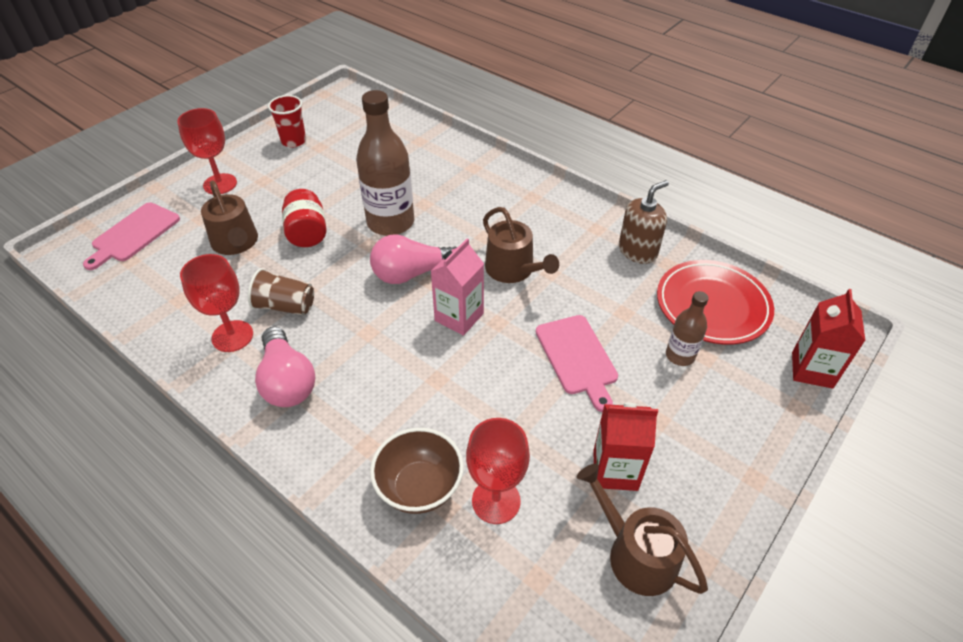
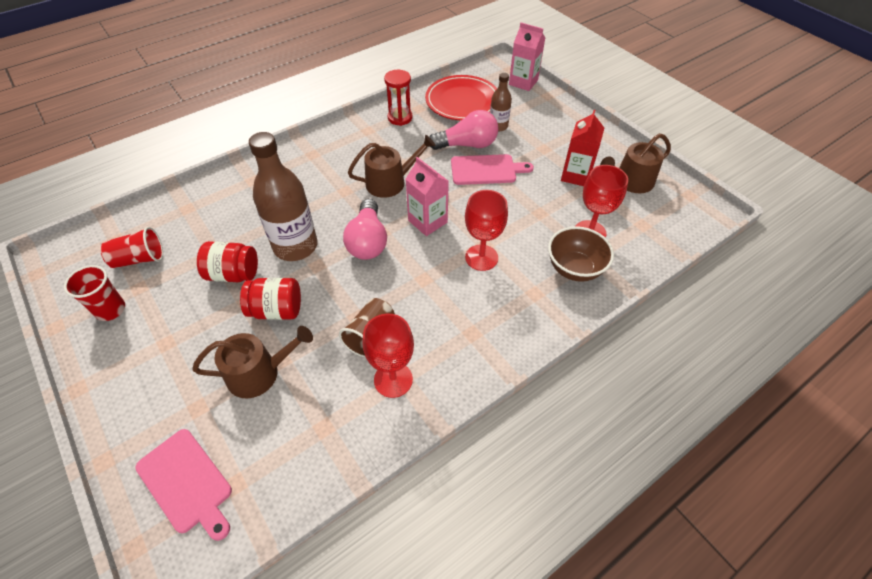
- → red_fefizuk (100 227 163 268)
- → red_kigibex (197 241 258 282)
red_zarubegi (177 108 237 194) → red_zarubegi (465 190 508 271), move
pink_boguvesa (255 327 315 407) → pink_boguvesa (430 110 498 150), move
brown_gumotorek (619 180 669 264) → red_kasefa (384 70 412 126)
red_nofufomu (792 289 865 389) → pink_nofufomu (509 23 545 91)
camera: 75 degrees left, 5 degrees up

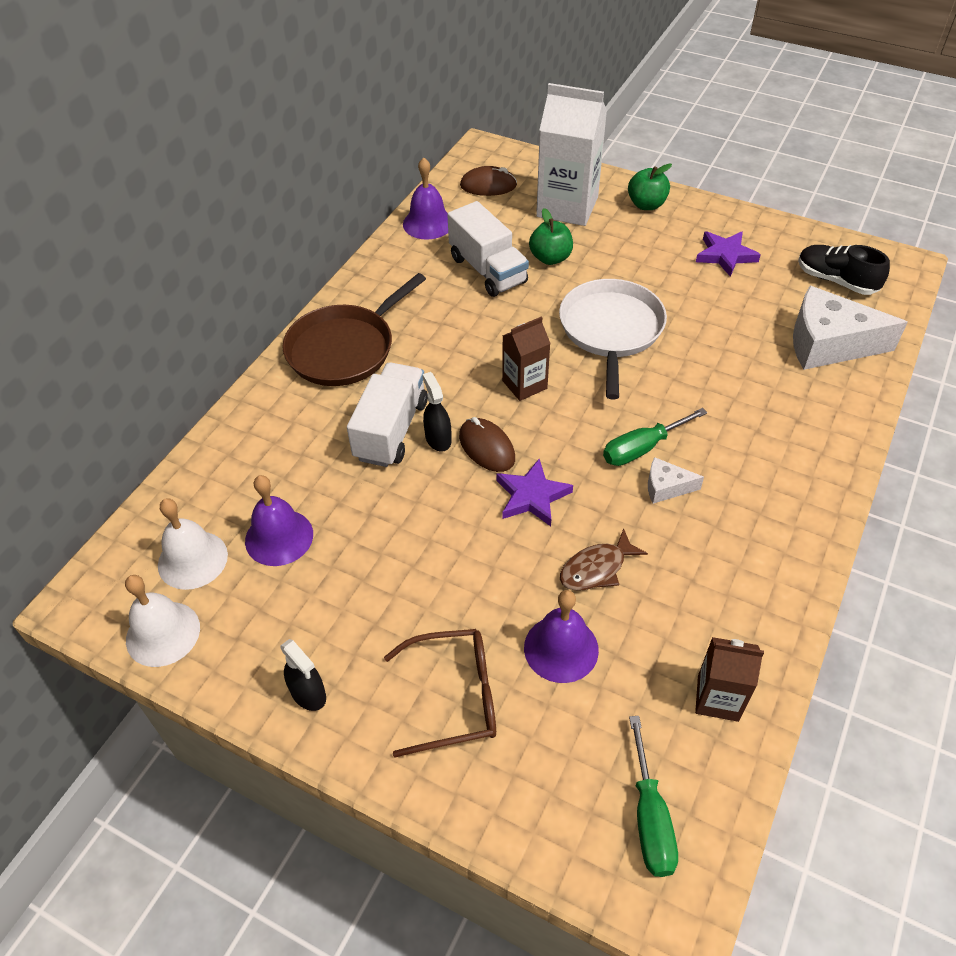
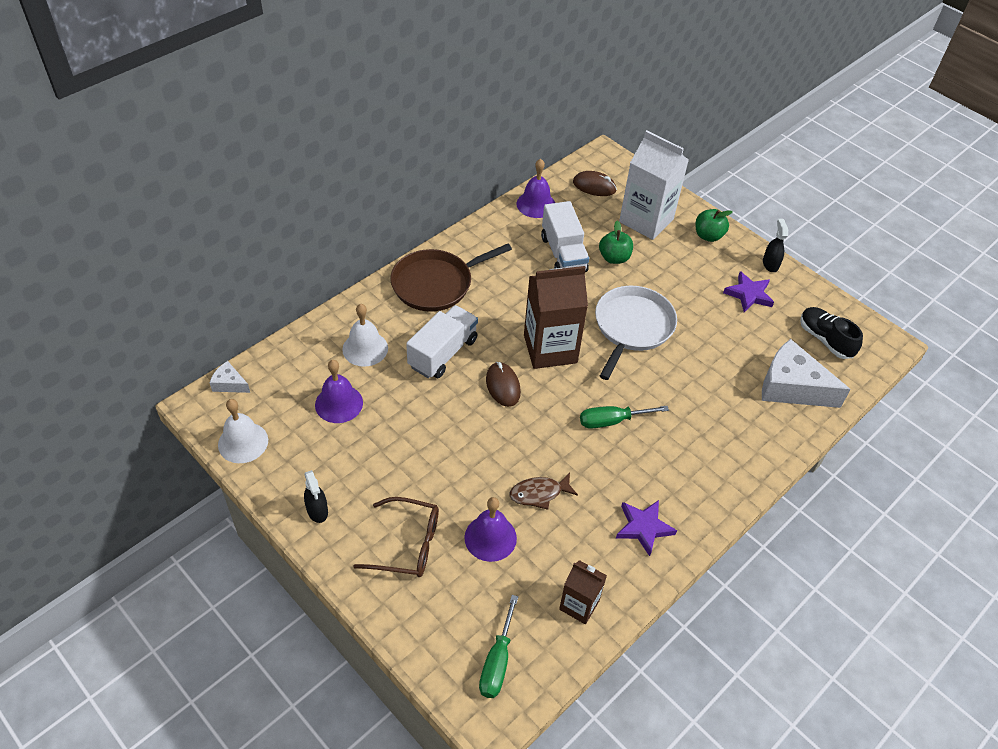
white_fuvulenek (158 498 228 590) → white_fuvulenek (342 304 388 367), move
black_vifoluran (423 372 451 452) → black_vifoluran (763 219 788 272), move
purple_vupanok (497 459 573 526) → purple_vupanok (616 500 677 556), move
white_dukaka (648 457 704 504) → white_dukaka (209 361 250 393), move
brown_nofufomu (502 317 551 401) → brown_nofufomu (524 266 588 369), x1.83
camera: 15 degrees right, 0 degrees up

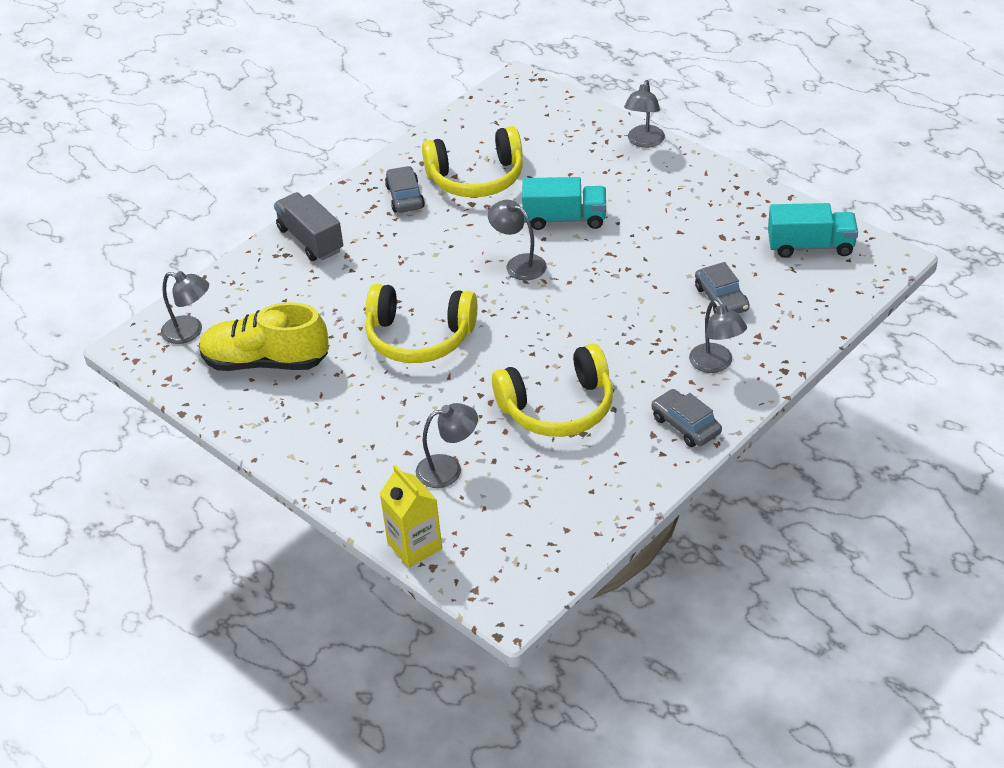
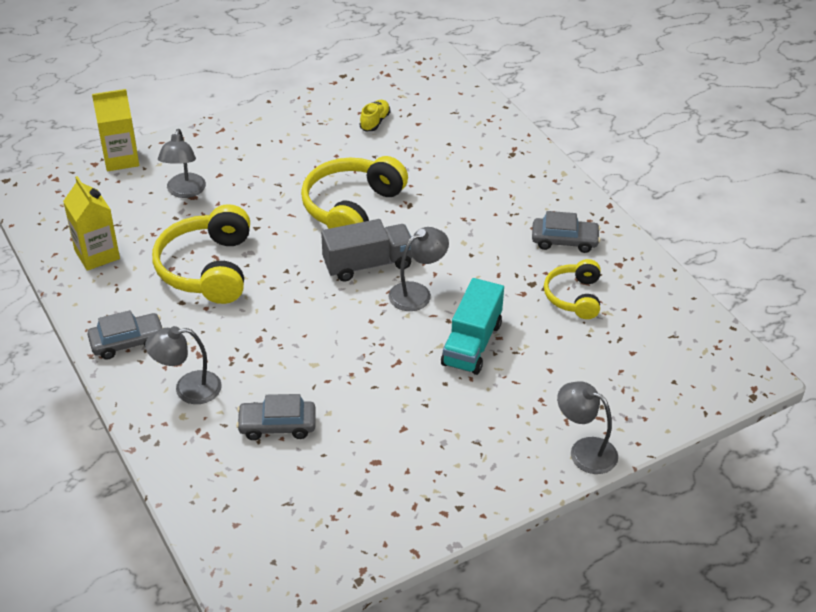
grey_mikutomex (161 271 209 344) → -
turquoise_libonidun (768 203 858 258) → -
- → yellow_nofufomu (63 176 120 271)
grey_libonidun (274 192 343 261) → grey_libonidun (321 219 412 282), move
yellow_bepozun (199 302 329 371) → yellow_bepozun (360 100 390 131), x0.43
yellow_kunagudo (422 126 523 198) → yellow_kunagudo (544 259 601 319), x0.59
camera: 105 degrees right, 0 degrees up

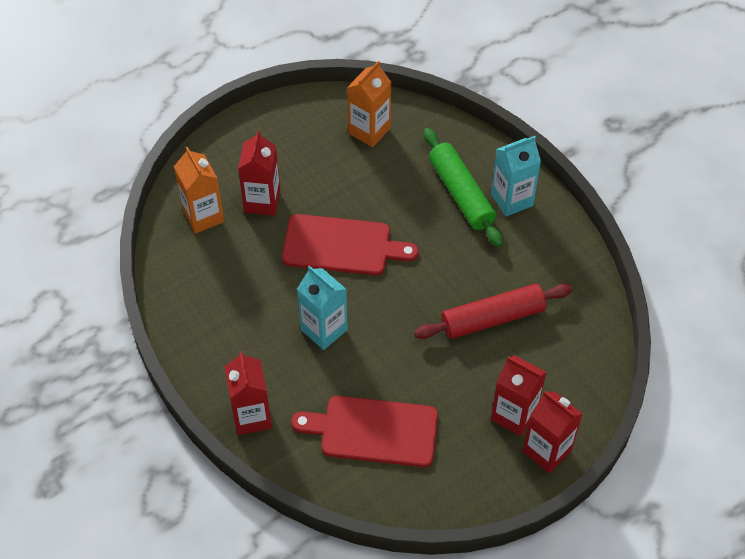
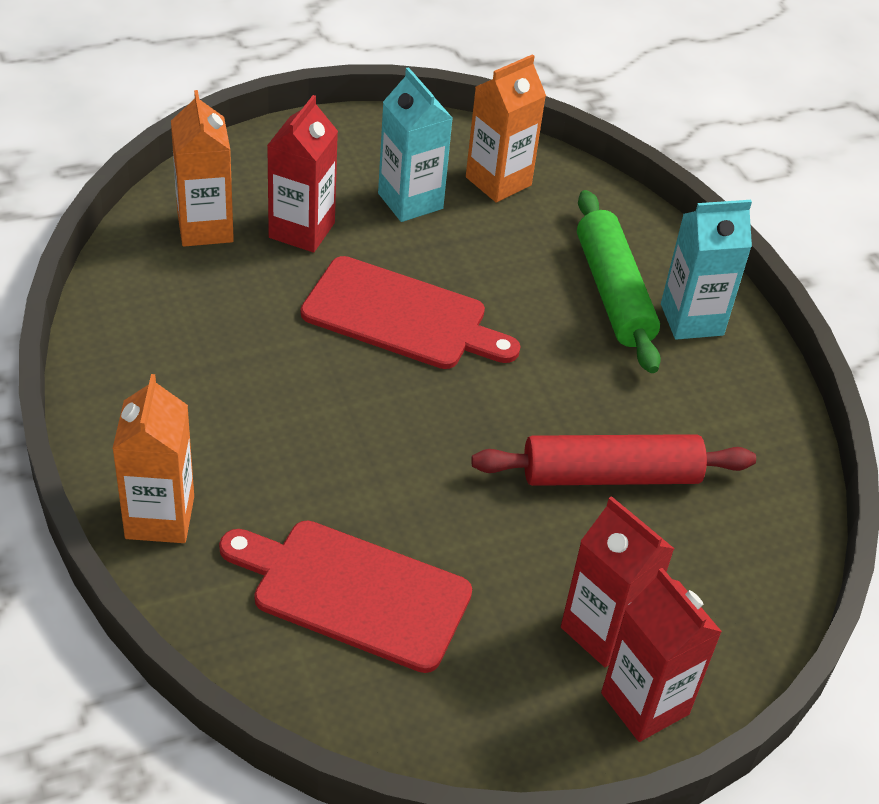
turquoise_nofufomu (297 265 348 350) → turquoise_nofufomu (378 67 452 222), move
red_nofufomu (224 351 272 435) → orange_nofufomu (112 374 194 543)
camera: 10 degrees right, 10 degrees down

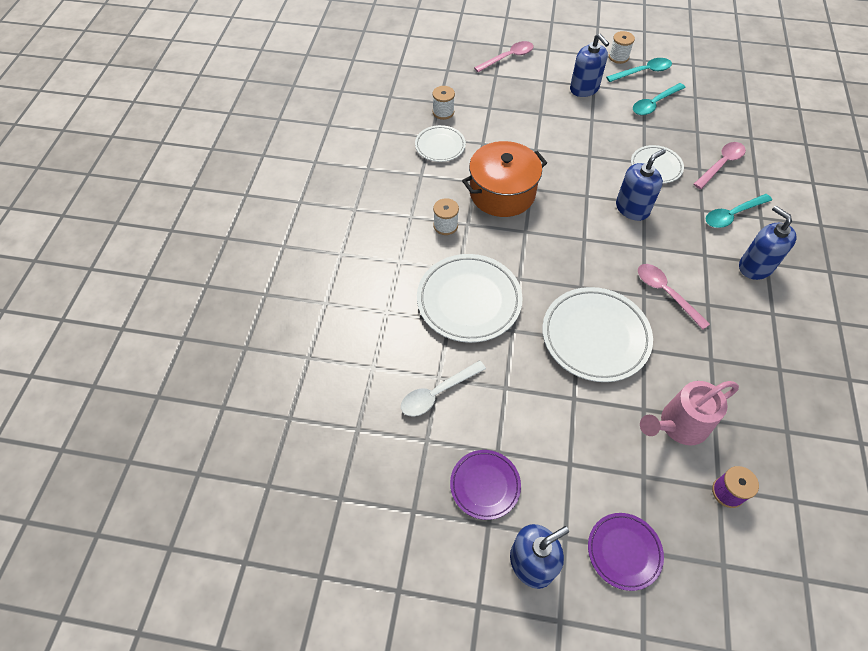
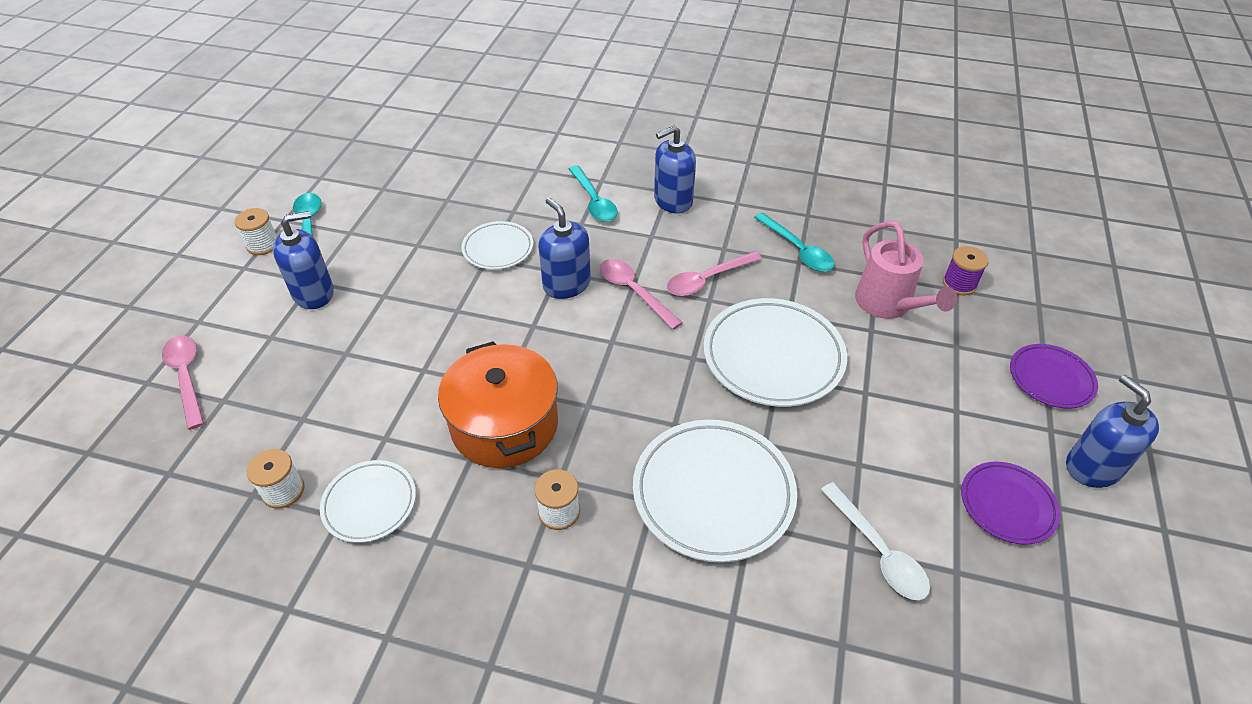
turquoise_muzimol (633 83 686 115) → turquoise_muzimol (754 213 834 272), move
pink_muzimol (694 142 746 189) → pink_muzimol (600 259 682 330), move
camera: 85 degrees left, 10 degrees down

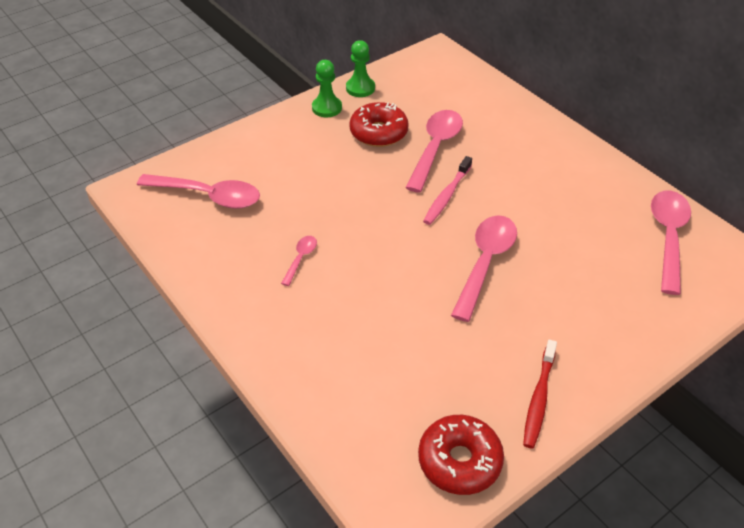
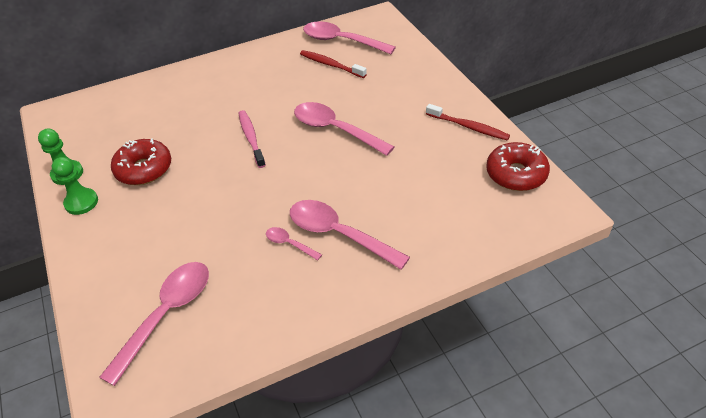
- → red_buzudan (300 50 367 78)
pink_muzimol (405 110 463 193) → pink_muzimol (290 200 410 270), move
pink_buzudan (423 156 472 225) → pink_buzudan (239 110 266 168), 150 degrees counterclockwise
camera: 75 degrees left, 0 degrees up

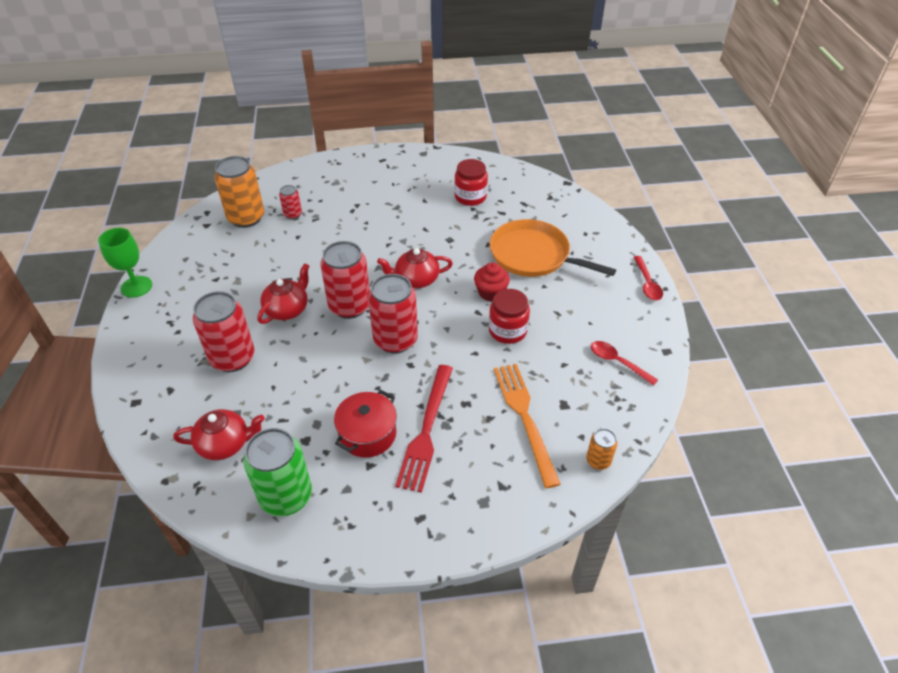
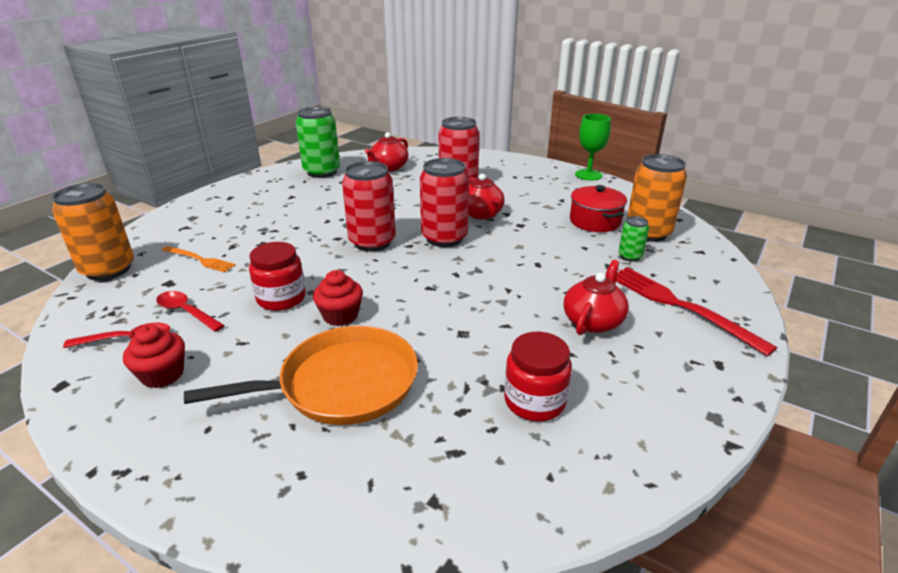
- → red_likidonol (123 325 185 388)
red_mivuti (334 390 397 457) → red_mivuti (570 185 627 232), move
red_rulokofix (377 248 453 288) → red_rulokofix (564 260 629 335), move
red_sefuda (395 365 453 493) → red_sefuda (616 267 777 356), move
red_muzimol (633 256 663 300) → red_muzimol (156 291 224 332), move
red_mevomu (279 185 302 219) → green_mevomu (618 216 649 262)
orange_sefuda (494 364 561 488) → orange_sefuda (162 246 236 273), x0.58
orange_mevomu (586 429 617 470) → orange_mevomu (52 183 134 281), x2.03
camera: 130 degrees right, 15 degrees down

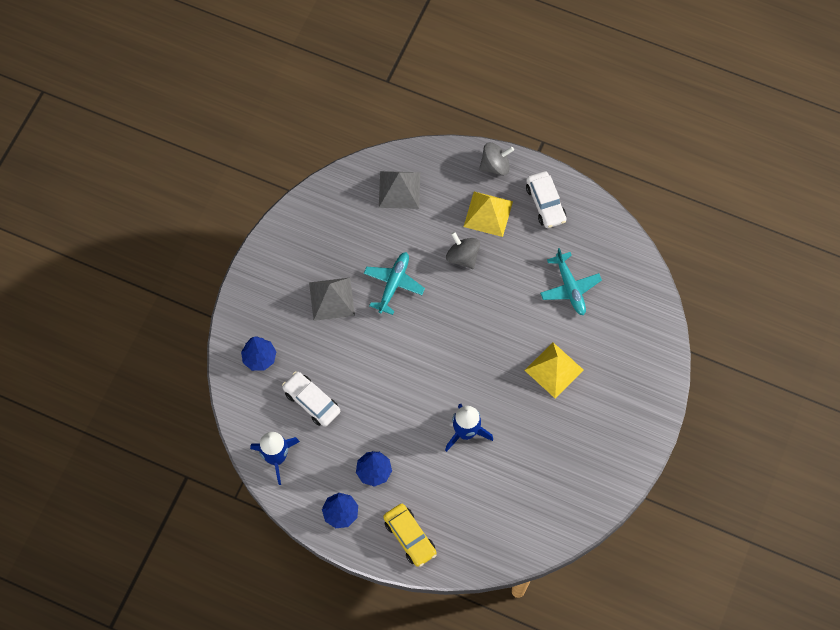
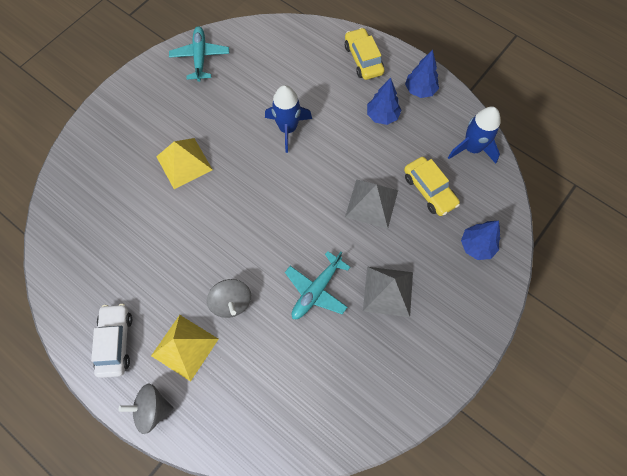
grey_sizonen (379 171 420 209) → grey_sizonen (345 179 398 229), move
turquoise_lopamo (540 248 602 316) → turquoise_lopamo (169 26 229 82), move
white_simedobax (282 371 340 427) → yellow_simedobax (404 157 460 216)
camera: 165 degrees left, 0 degrees up

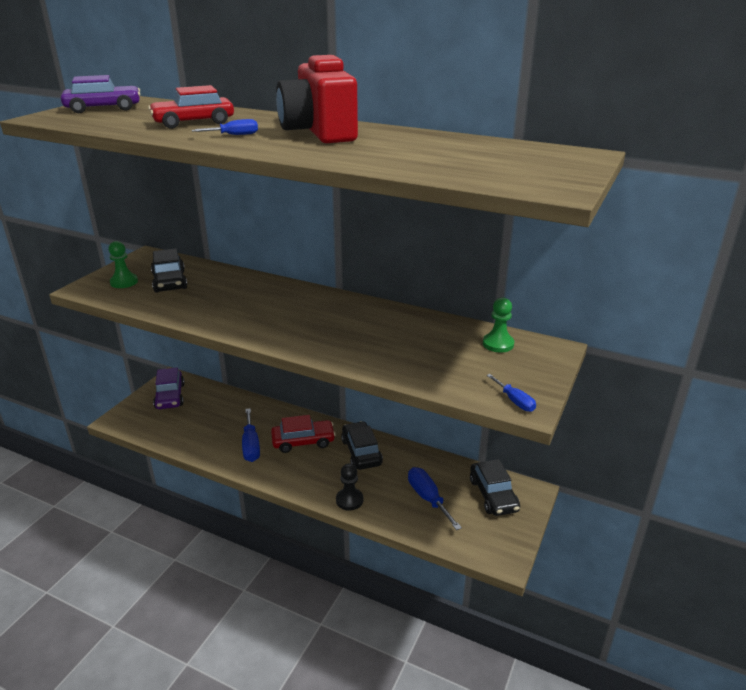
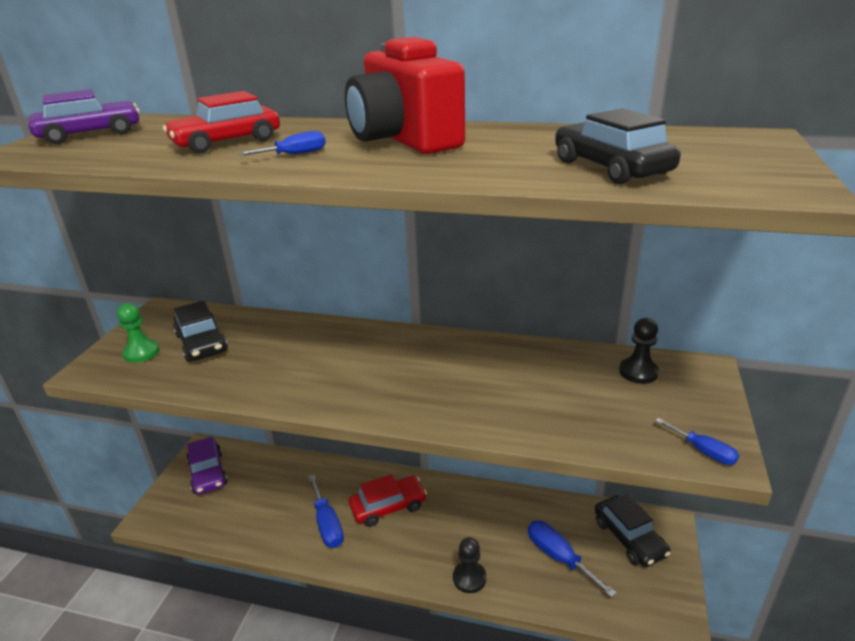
black_simedobax (341 421 383 470) → black_simedobax (555 108 681 184), move
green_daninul (483 297 514 353) → black_daninul (619 318 659 384)
camera: 10 degrees left, 0 degrees up

